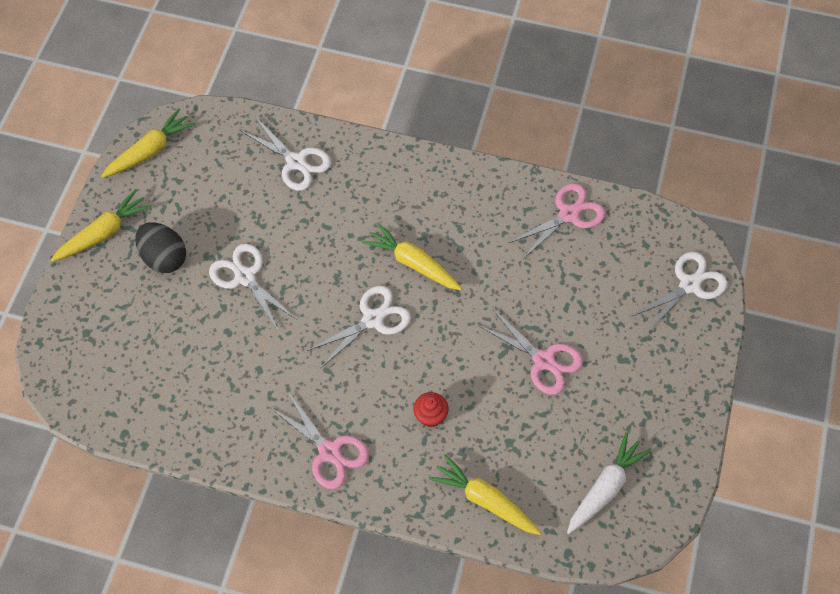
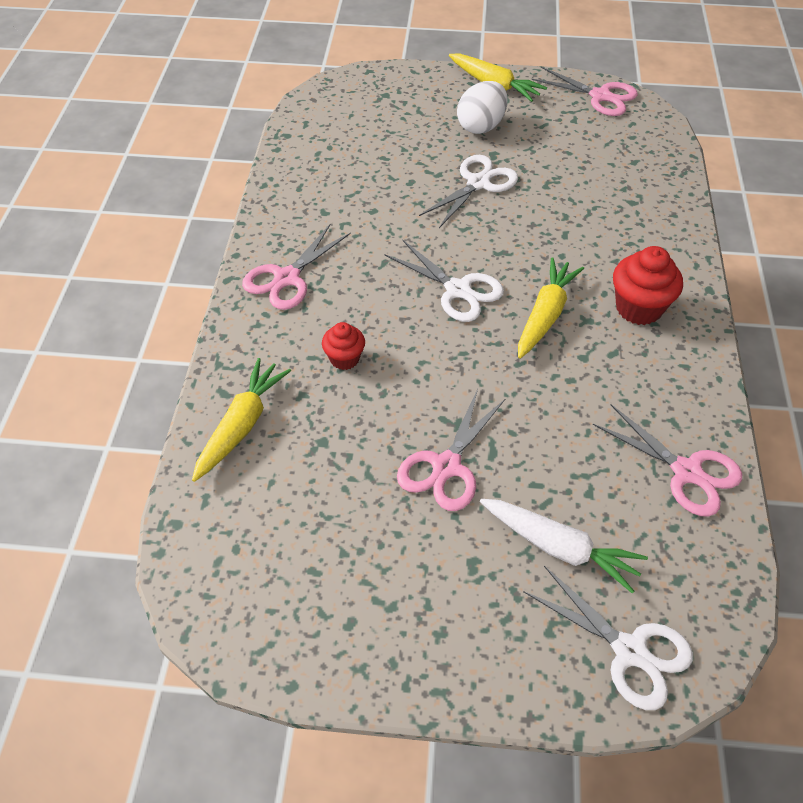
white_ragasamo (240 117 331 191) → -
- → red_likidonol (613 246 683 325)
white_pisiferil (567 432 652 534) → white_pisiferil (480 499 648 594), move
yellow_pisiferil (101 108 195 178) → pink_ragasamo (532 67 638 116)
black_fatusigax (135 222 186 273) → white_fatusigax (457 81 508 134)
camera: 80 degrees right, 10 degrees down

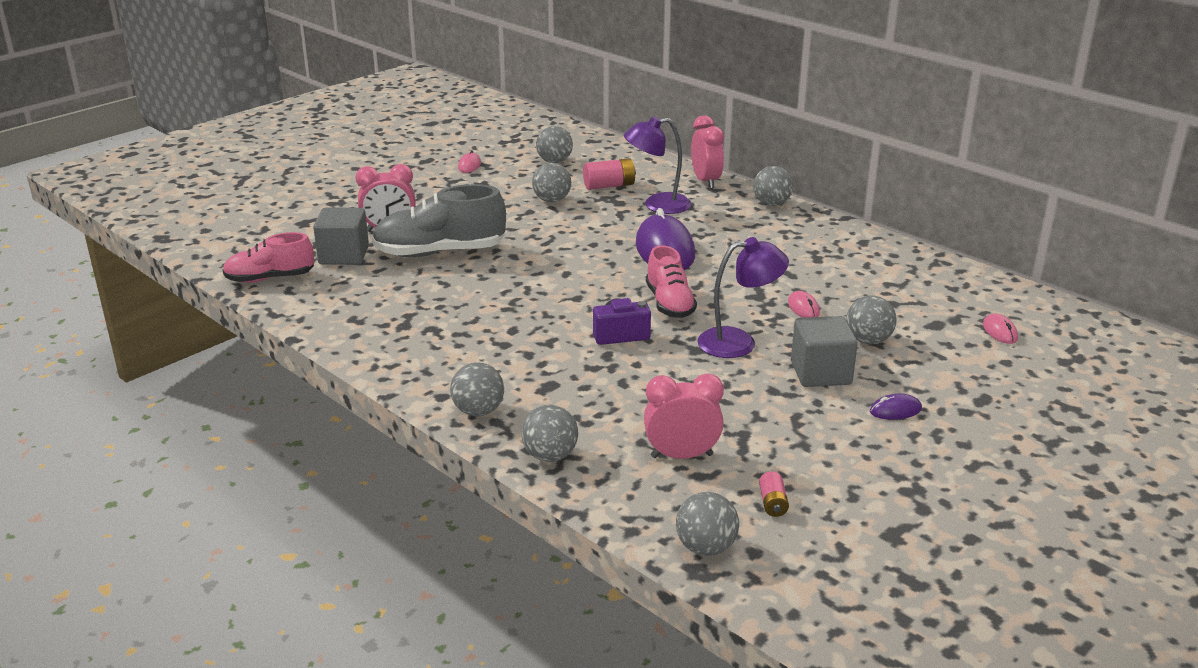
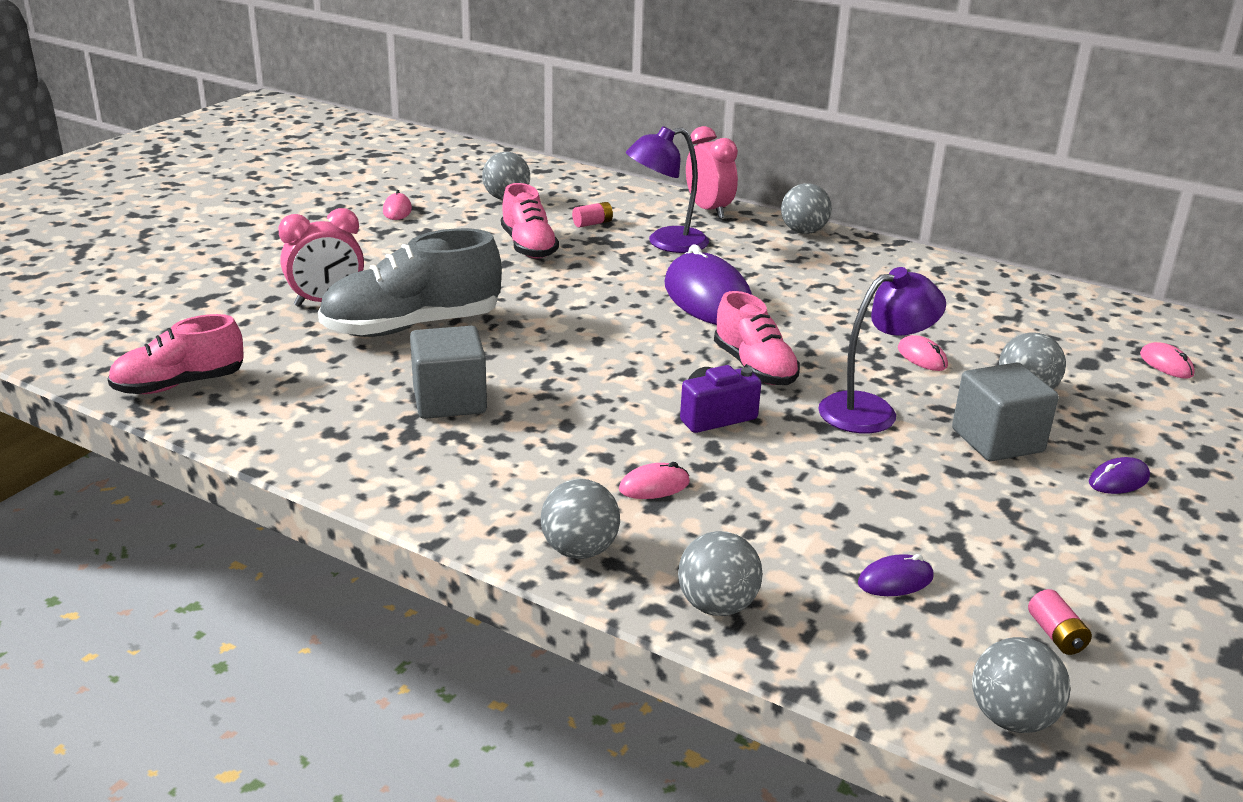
- → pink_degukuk (619 462 690 499)
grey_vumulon (313 208 369 265) → grey_vumulon (410 326 487 419), move
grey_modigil (532 163 571 202) → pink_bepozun (501 183 559 259)
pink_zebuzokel (644 373 724 459) → purple_degukuk (858 554 934 596)
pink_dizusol (583 158 636 190) → pink_dizusol (572 202 613 227), x0.59
camera: 15 degrees left, 0 degrees up

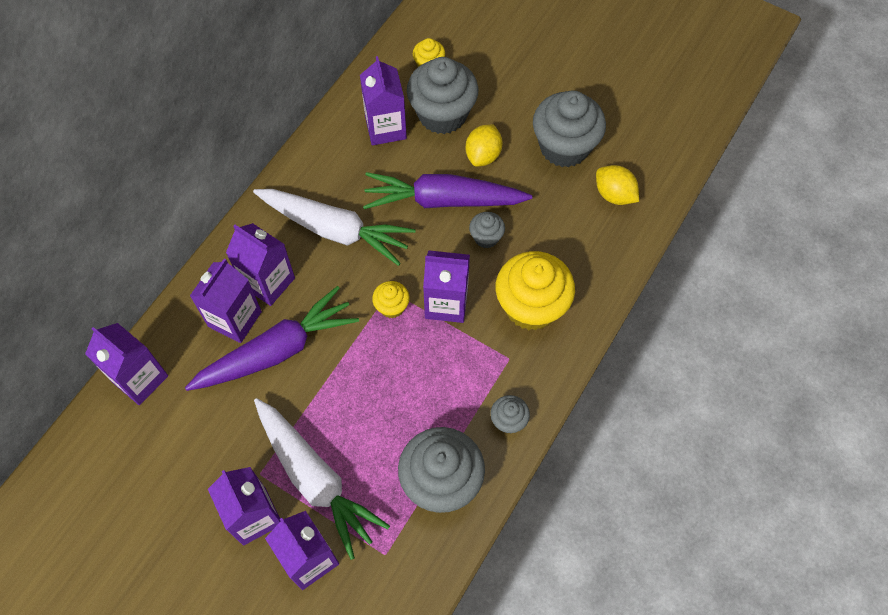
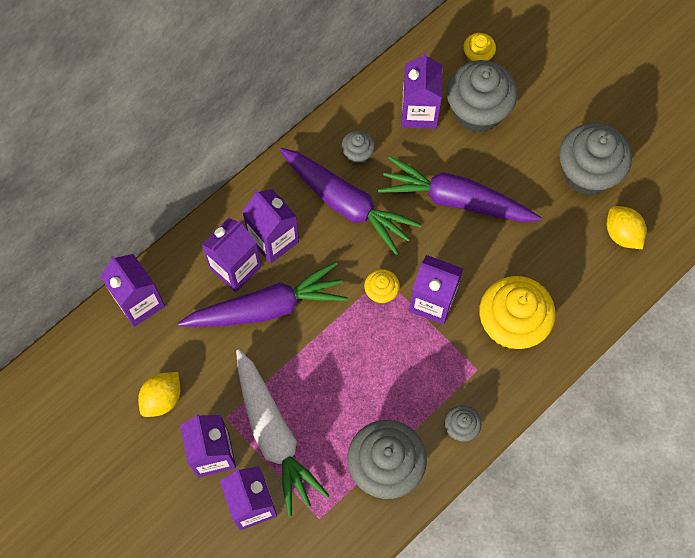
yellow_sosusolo (466 124 502 167) → yellow_sosusolo (138 372 180 417), move
grey_likidonol (469 212 505 248) → grey_likidonol (341 130 375 164), move
white_pisiferil (253 189 415 266) → purple_pisiferil (279 148 421 256)
camera: 15 degrees right, 5 degrees up

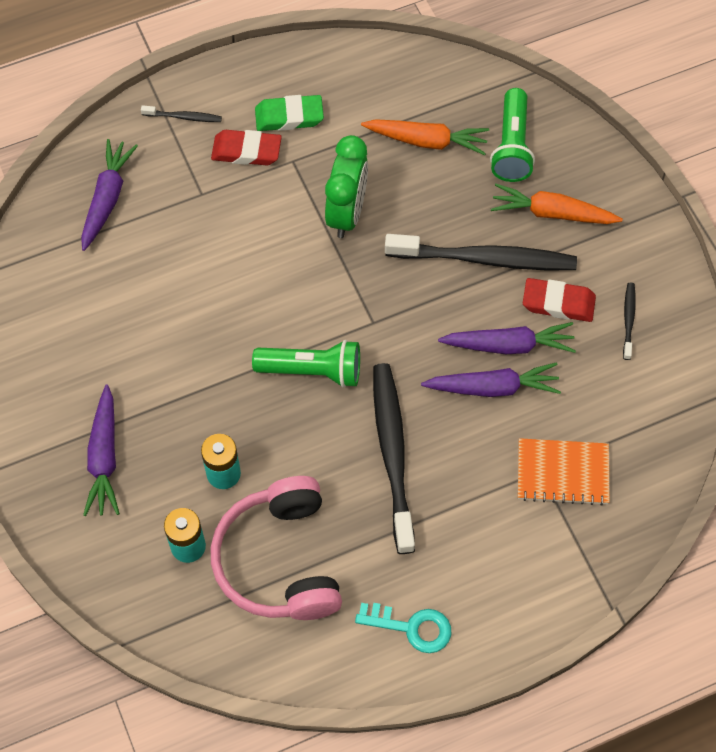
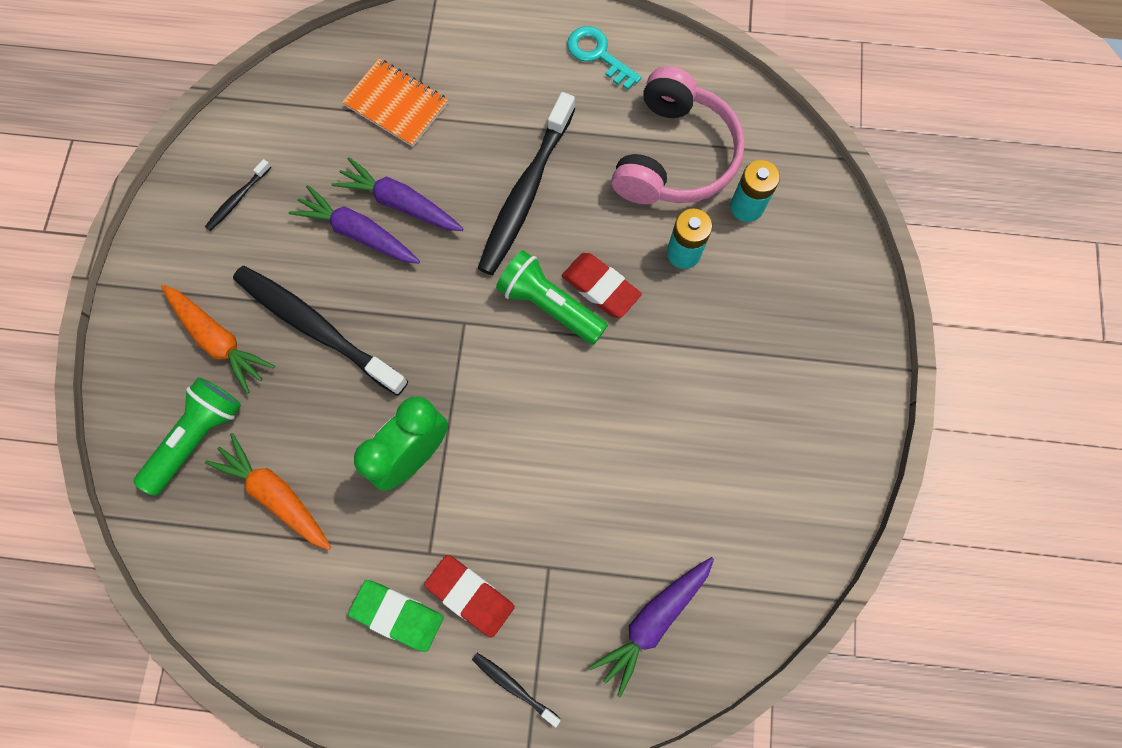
purple_pisiferil (83 385 120 516) → -
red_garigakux (523 278 596 322) → red_garigakux (562 253 642 318), move
camera: 150 degrees left, 10 degrees up

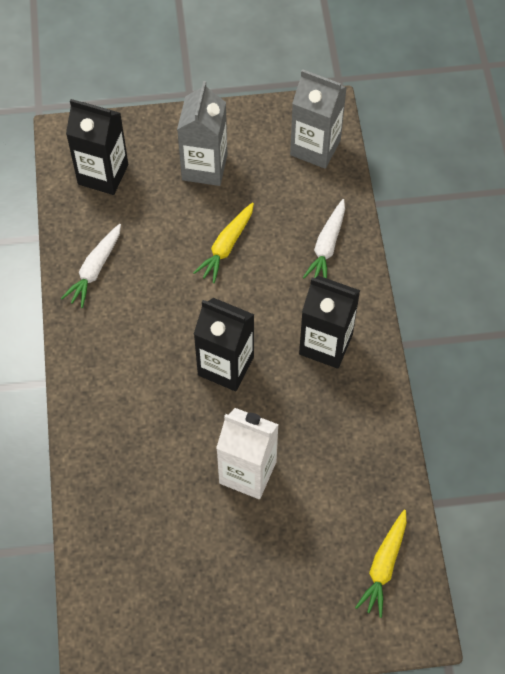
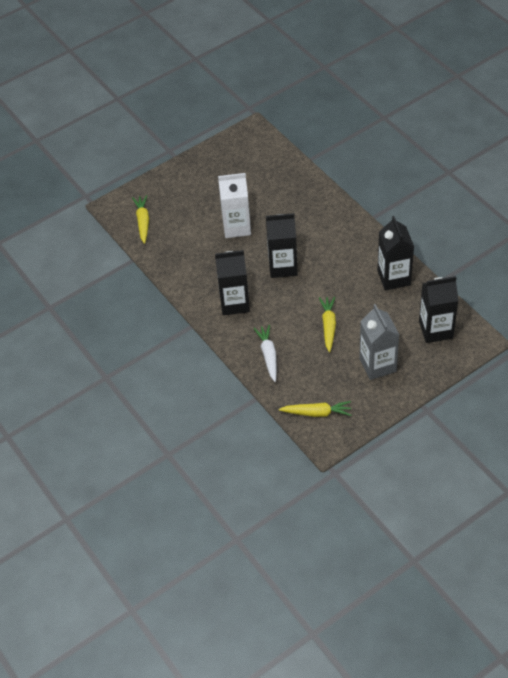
white_pisiferil (61 224 121 308) → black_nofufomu (377 216 414 291)
grey_nofufomu (290 69 347 169) → yellow_pisiferil (279 401 351 417)
camera: 155 degrees right, 10 degrees down

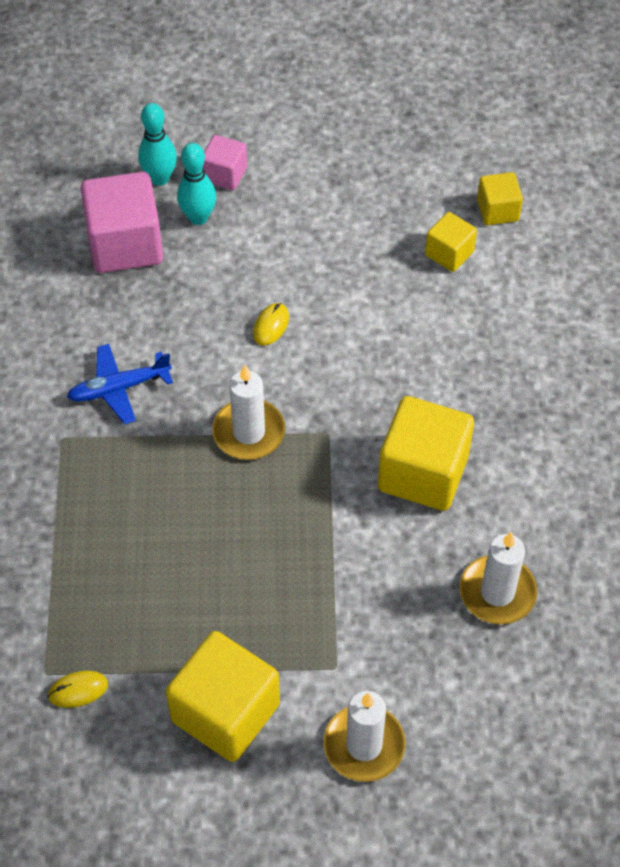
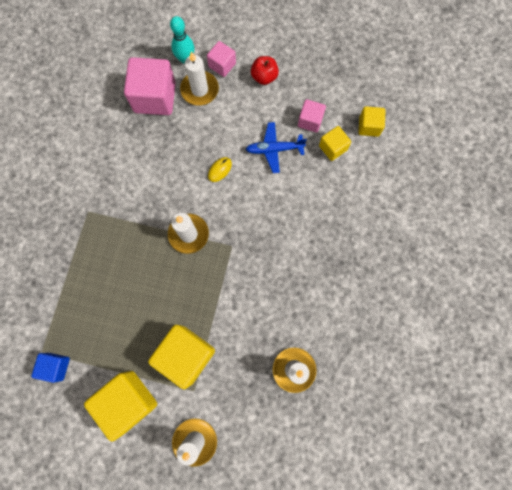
- → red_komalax (251 56 279 85)
- → pink_vumulon (298 99 326 132)
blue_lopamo (67 344 173 424) → blue_lopamo (246 122 307 173), move
yellow_vumulon (378 396 474 511) → yellow_vumulon (148 324 215 389), move
yellow_degukuk (48 671 108 708) → blue_vumulon (31 353 70 383)
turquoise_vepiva (177 143 216 225) → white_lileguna (180 51 219 106)
camera: 15 degrees right, 20 degrees up

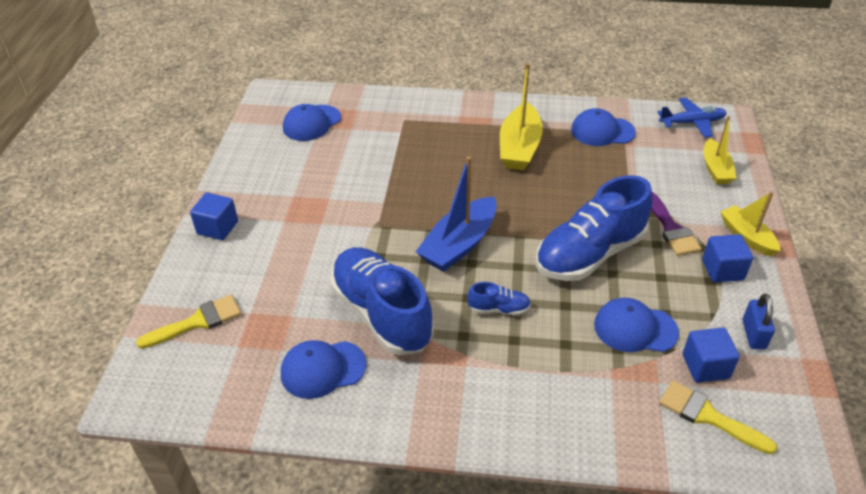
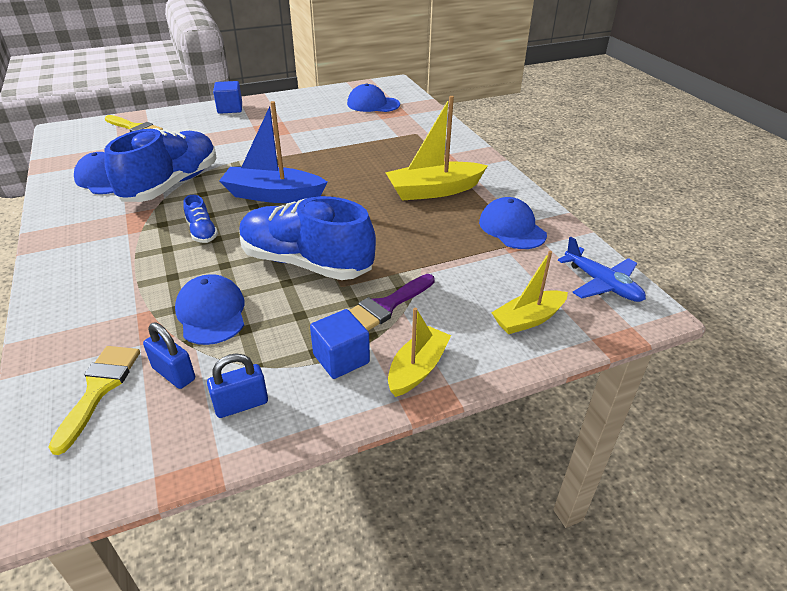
blue_vumulon (682 327 740 383) → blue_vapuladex (143 322 195 389)
camera: 60 degrees right, 5 degrees down

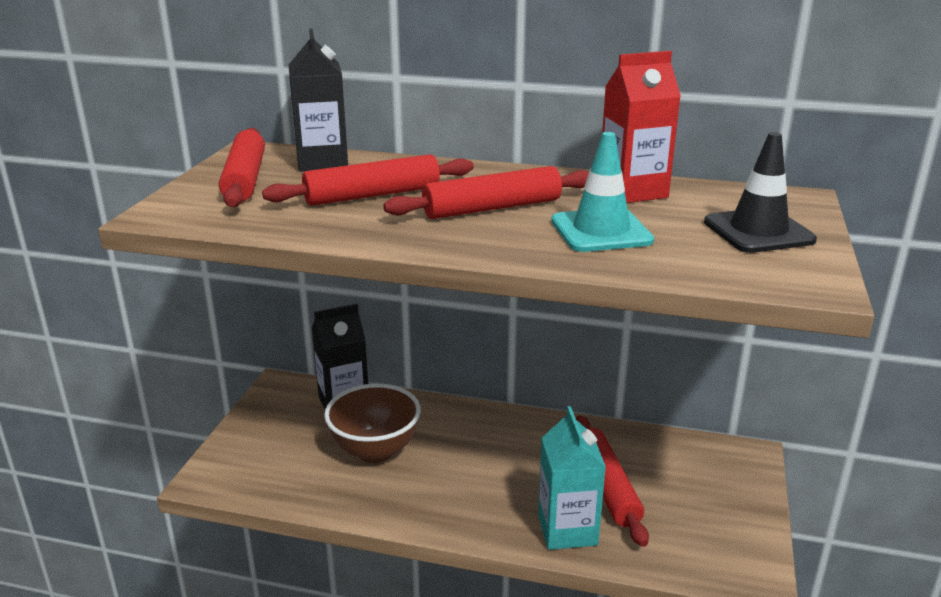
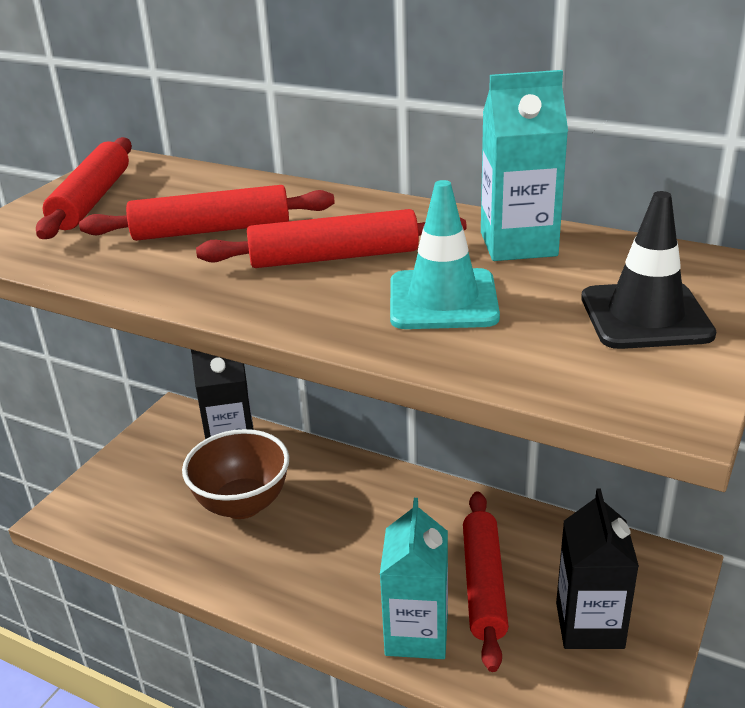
black_nofufomu (289 28 348 172) → black_nofufomu (556 488 639 649), move
red_nofufomu (602 51 681 203) → turquoise_nofufomu (481 70 568 261)
camera: 15 degrees right, 5 degrees up

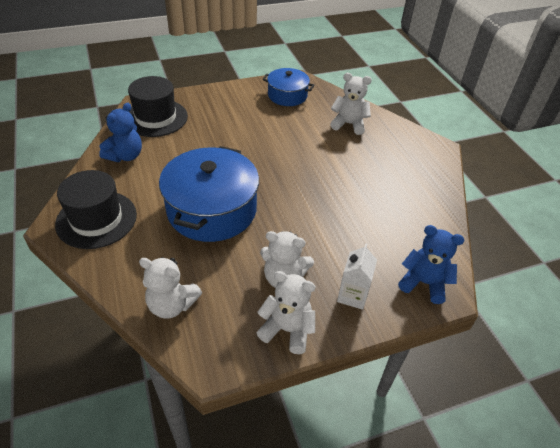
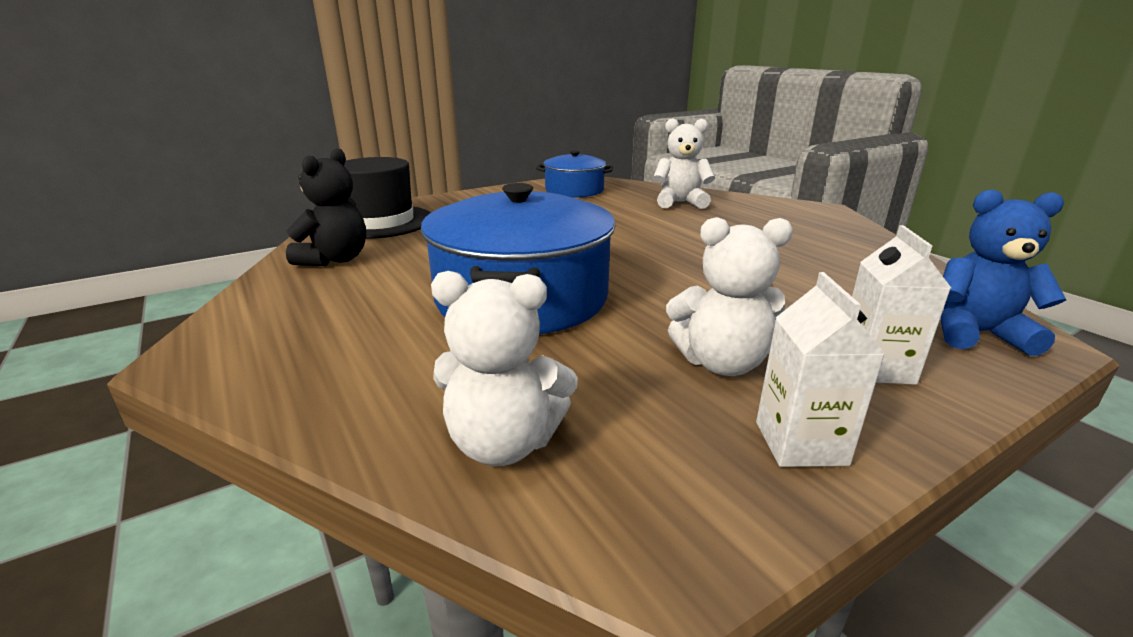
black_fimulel (55 170 137 249) → -
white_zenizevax (256 271 316 354) → white_nofufomu (756 272 885 467)
blue_zenizevax (99 103 142 162) → black_zenizevax (286 148 366 266)
camera: 10 degrees left, 20 degrees down

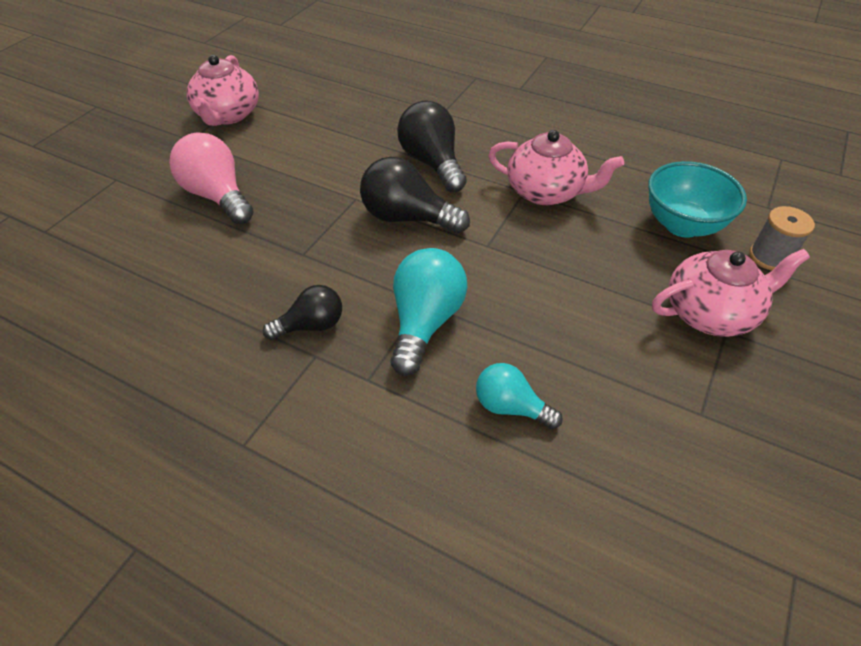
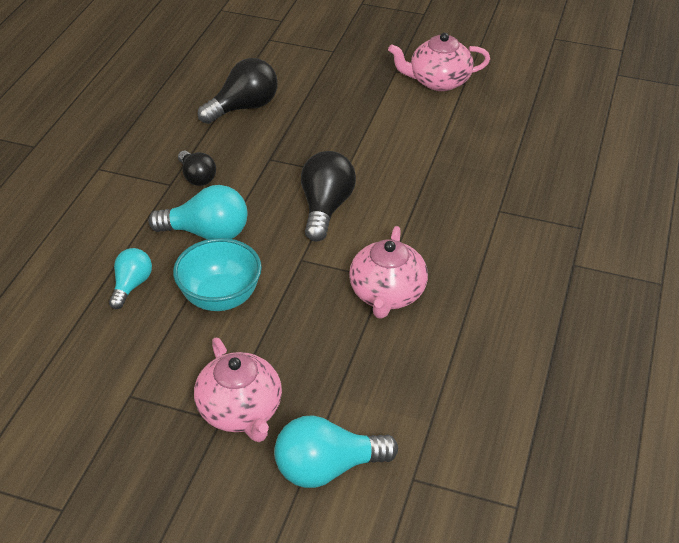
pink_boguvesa (169 132 254 224) → -
black_boguvesa (397 101 467 192) → black_boguvesa (198 58 278 124), move
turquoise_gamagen (648 161 747 238) → turquoise_gamagen (173 238 262 311), move
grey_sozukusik (749 206 815 270) → turquoise_boguvesa (274 415 398 488)
camera: 80 degrees right, 5 degrees down

